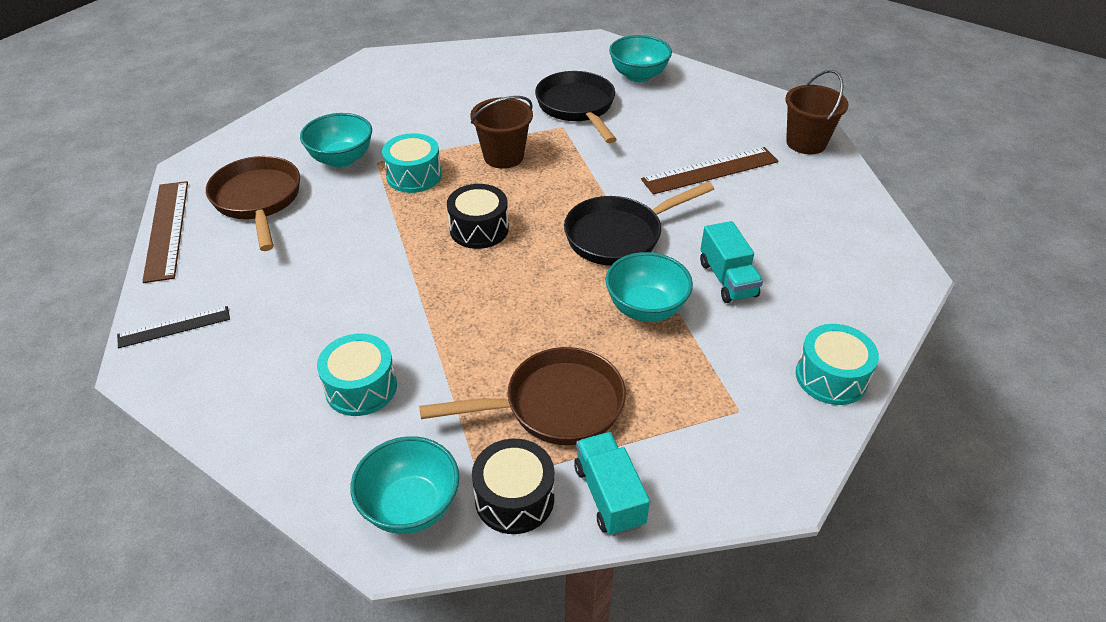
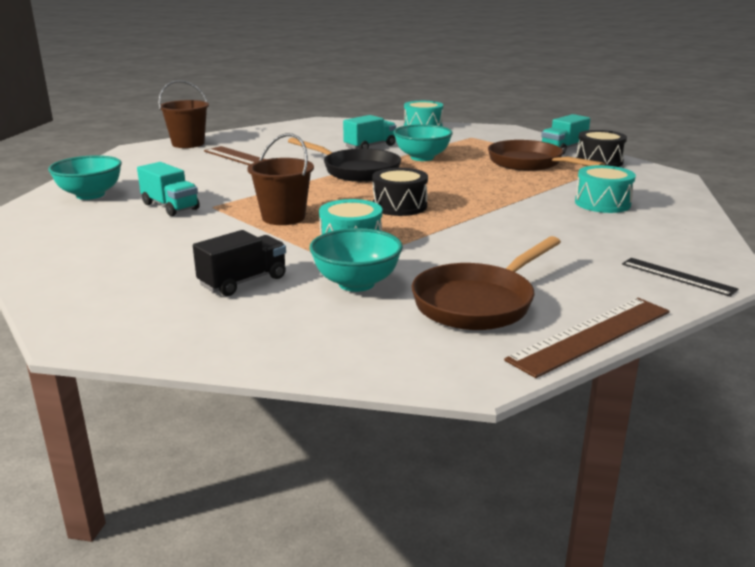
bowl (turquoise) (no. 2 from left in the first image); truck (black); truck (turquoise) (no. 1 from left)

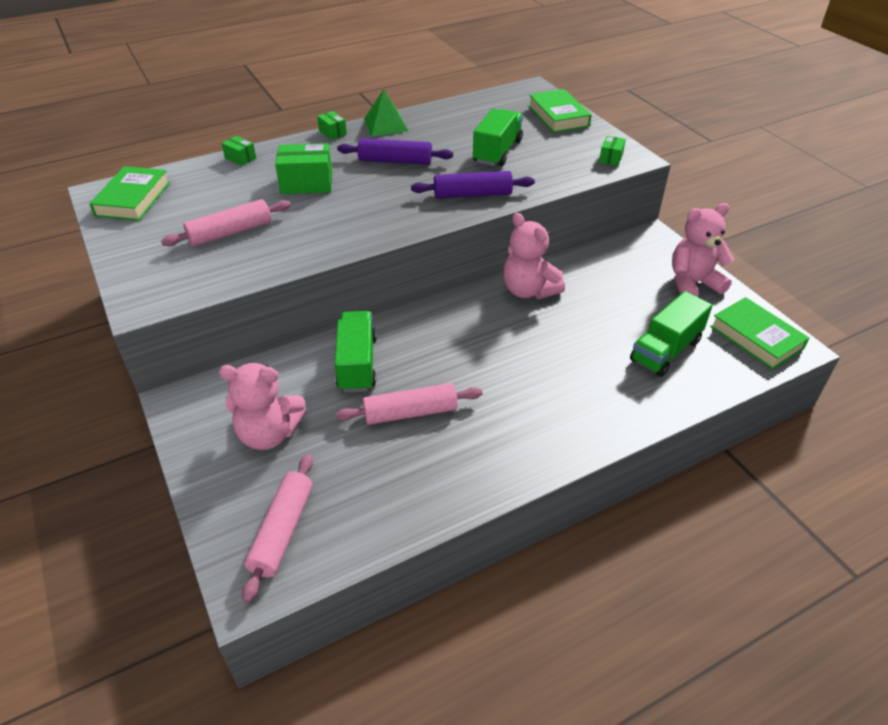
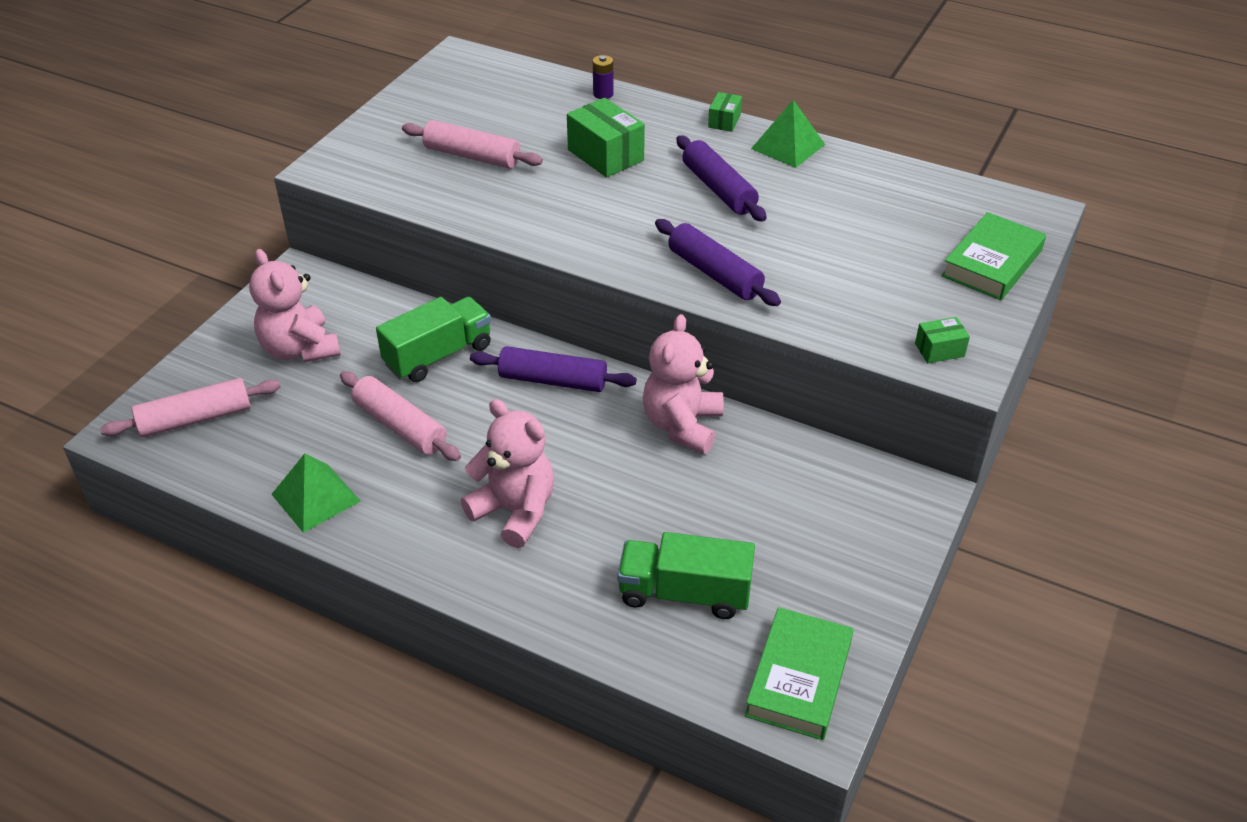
book (green) (no. 1 from left in the first image); truck (green) (no. 2 from left in the first image); pyramid (green) (no. 1 from left); rolling pin (purple) (no. 1 from left); teddy bear (pink) (no. 2 from left); battery (purple)

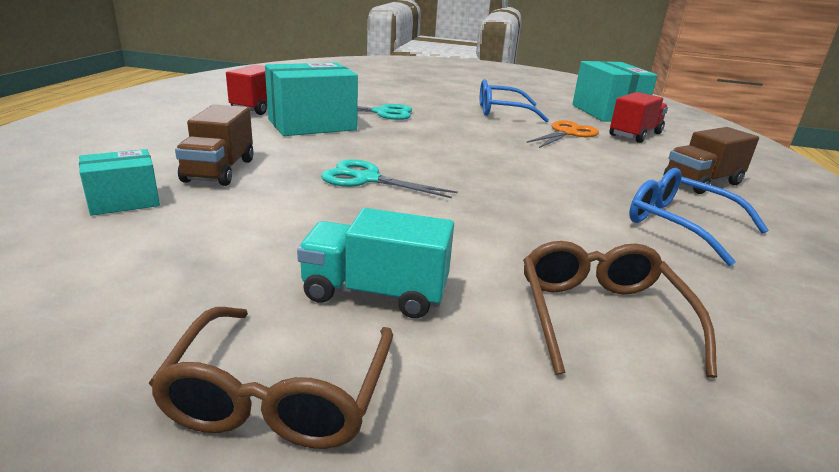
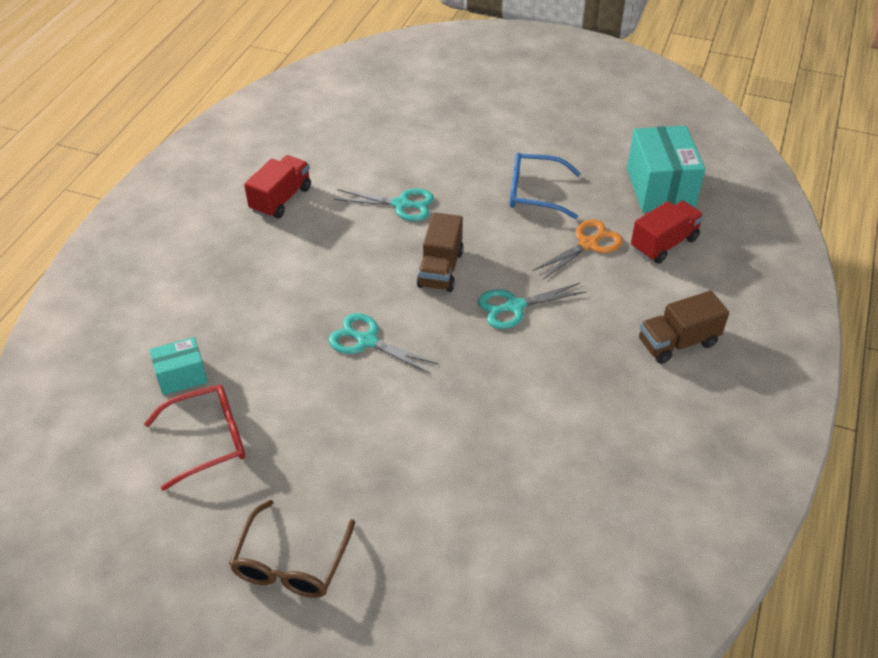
box (turquoise) (no. 2 from left in the first image); truck (turquoise); glasses (brown) (no. 2 from left in the first image); glasses (blue) (no. 2 from left in the first image); glasses (red); scissors (turquoise) (no. 3 from left); truck (brown) (no. 1 from left)

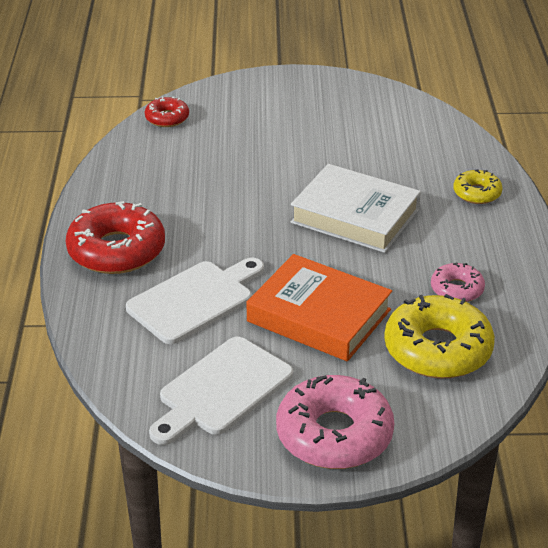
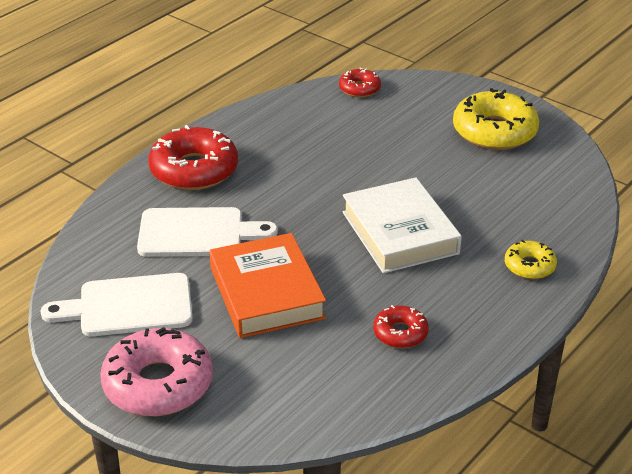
donut (yellow) (no. 1 from left); donut (red) (no. 3 from left)

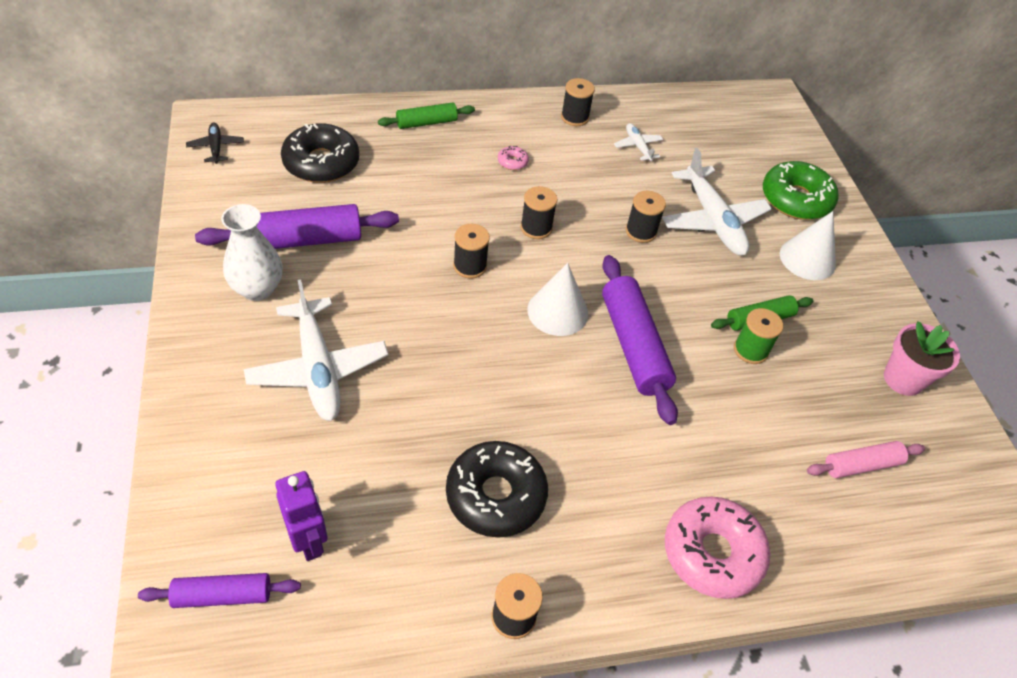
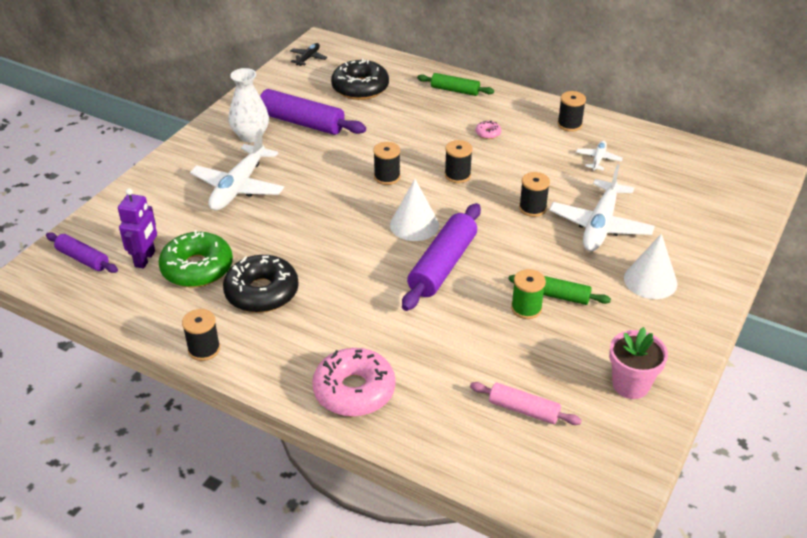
donut (green)

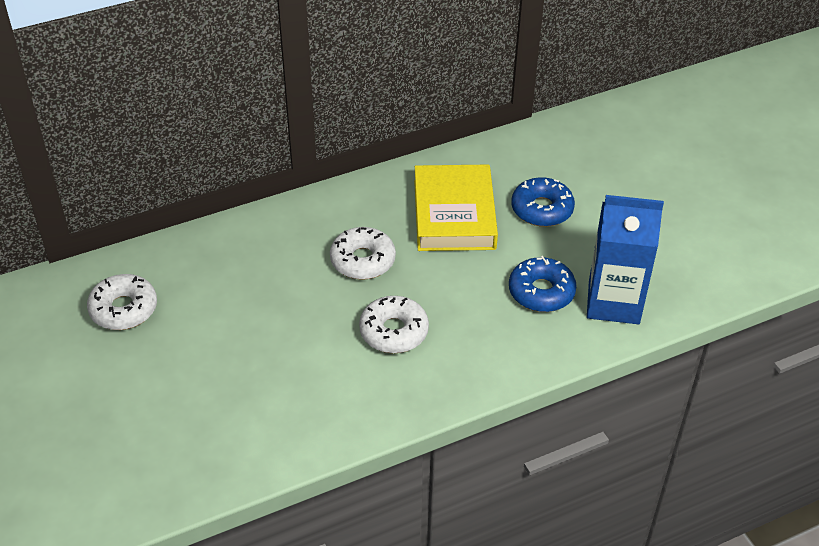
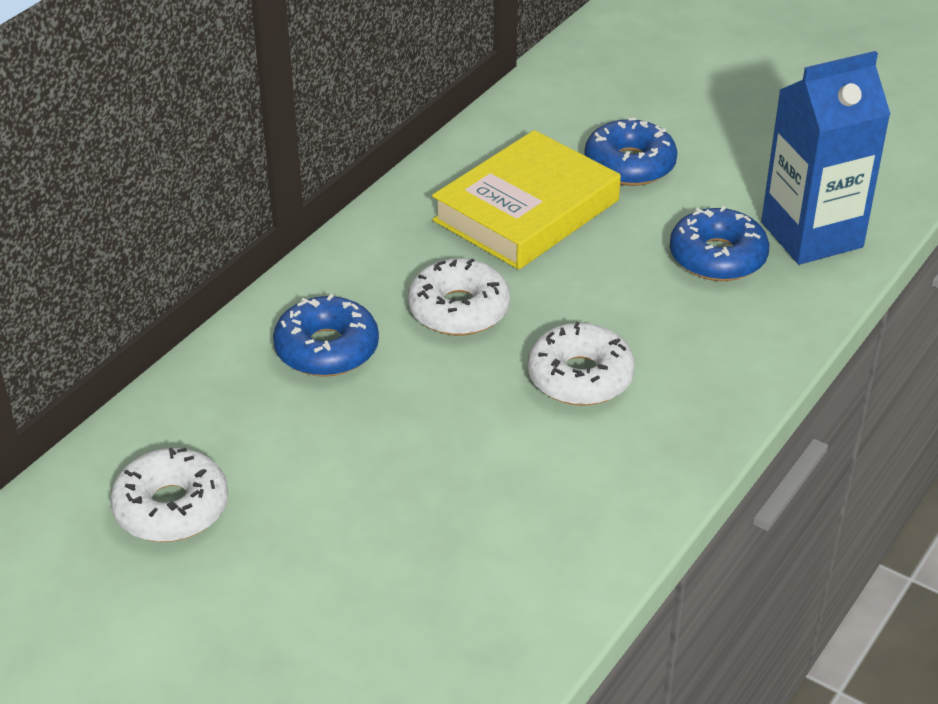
donut (blue) (no. 1 from left); book (yellow)

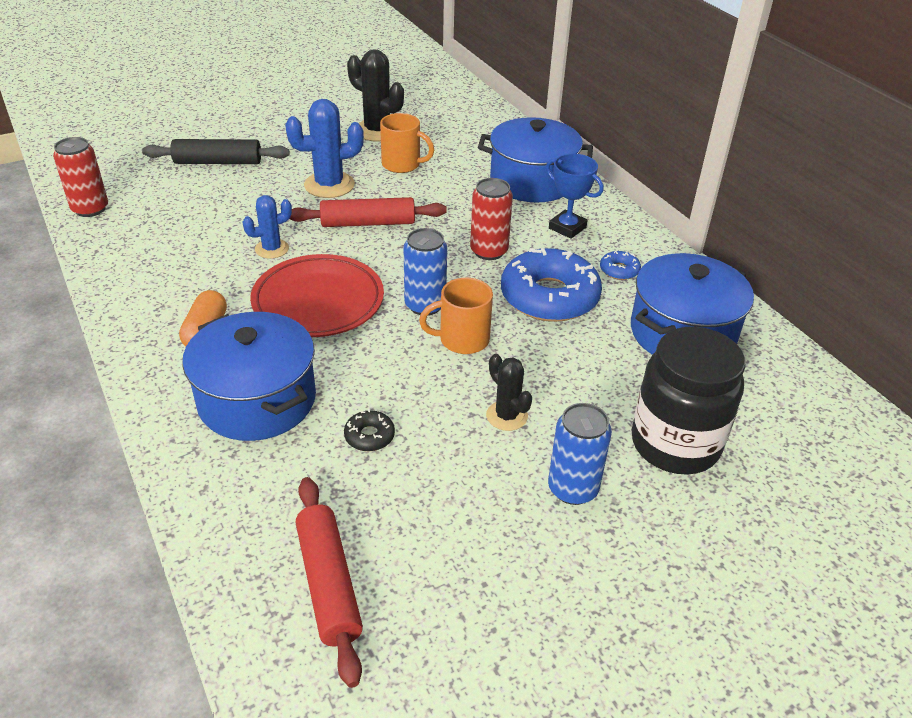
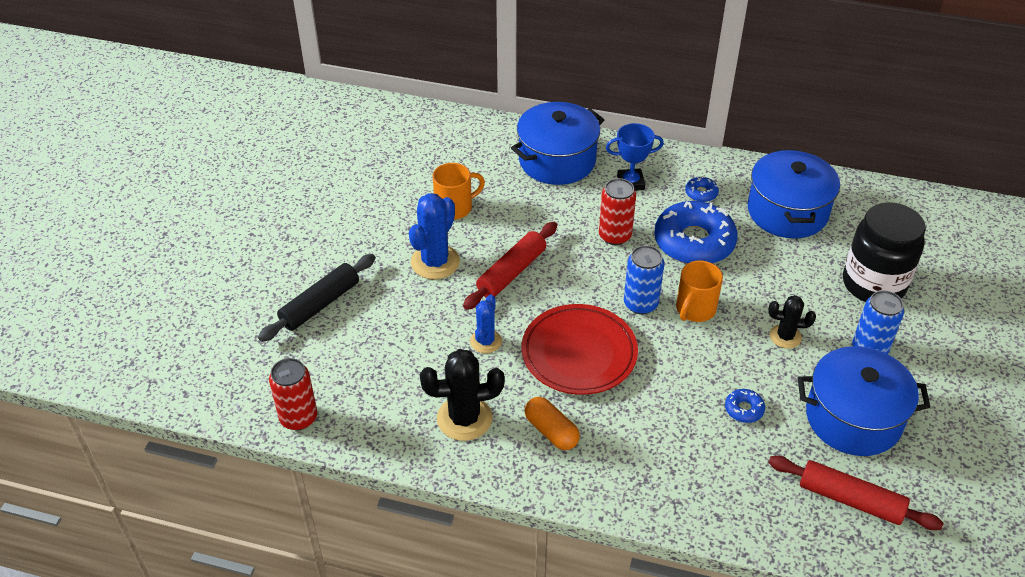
pot (blue) (no. 3 from left); cactus (black) (no. 1 from left); donut (blue) (no. 3 from left)

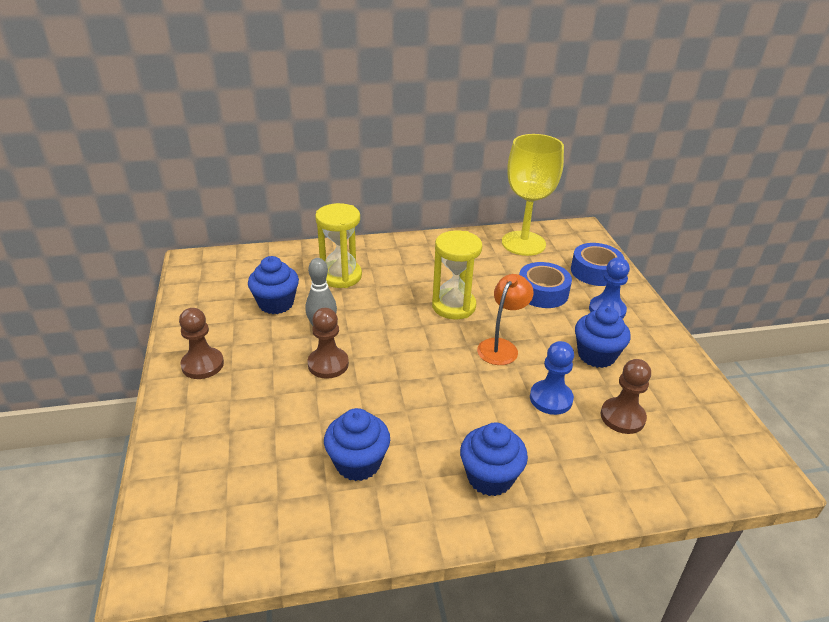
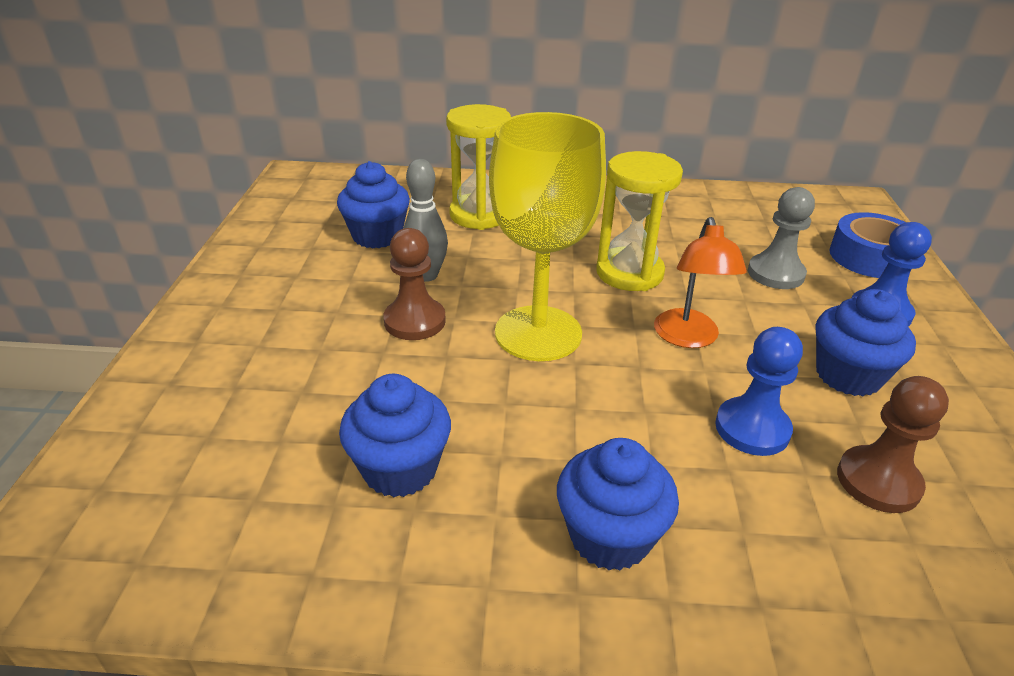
pawn (brown) (no. 1 from left in the first image); goblet (yellow); pawn (grey); lamp (orange)

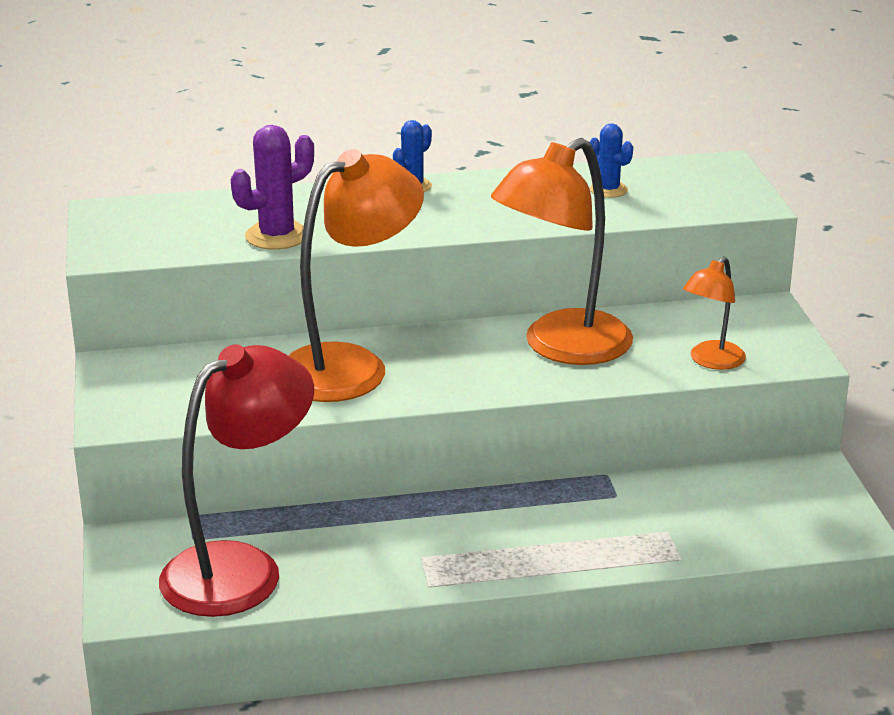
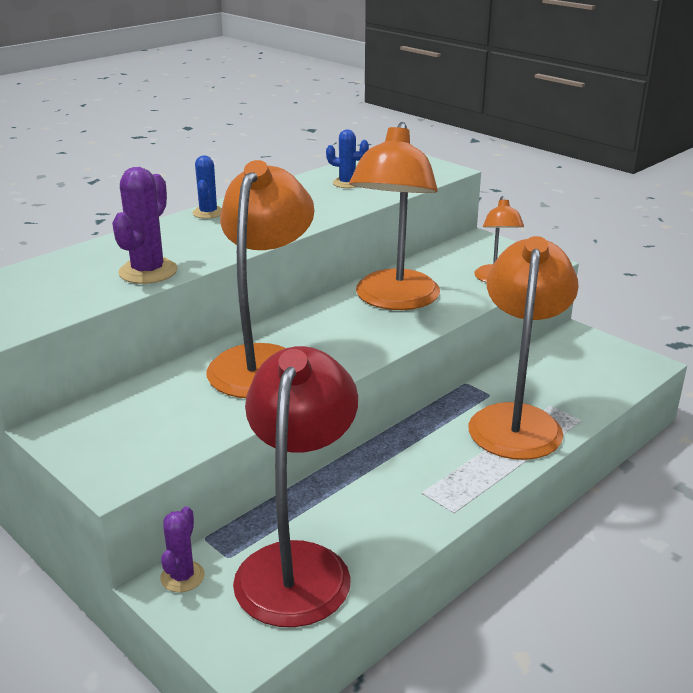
cactus (purple) (no. 2 from left); lamp (orange) (no. 4 from left)

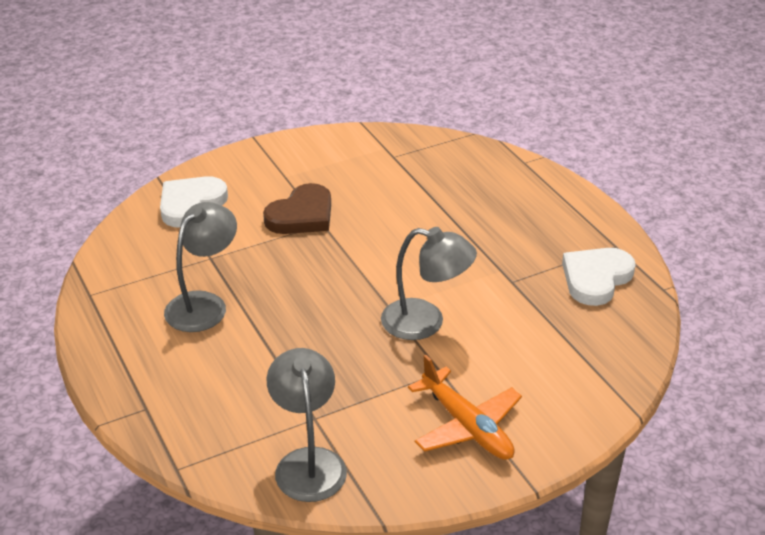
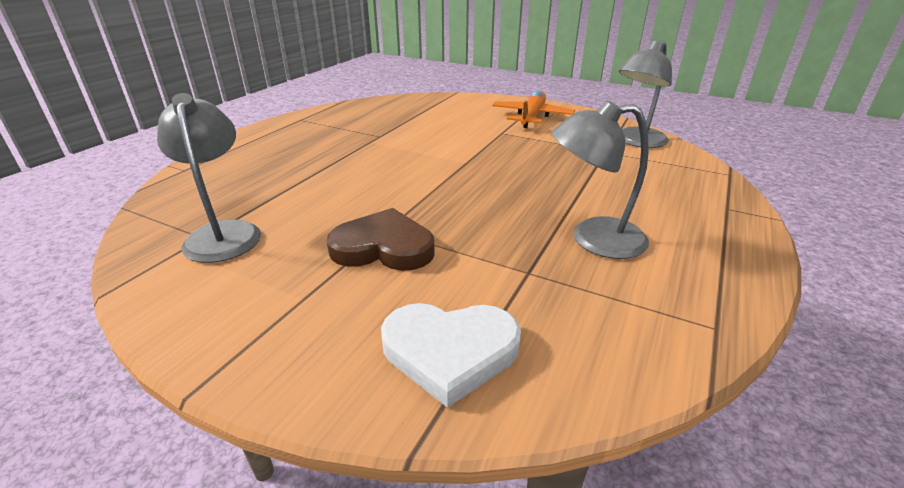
heart (white) (no. 2 from left in the first image); lamp (grey) (no. 1 from left)

